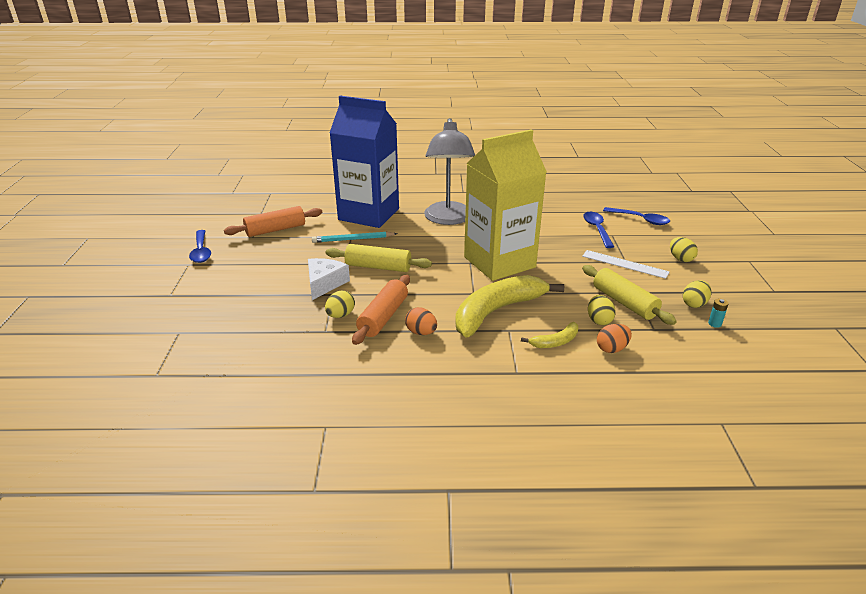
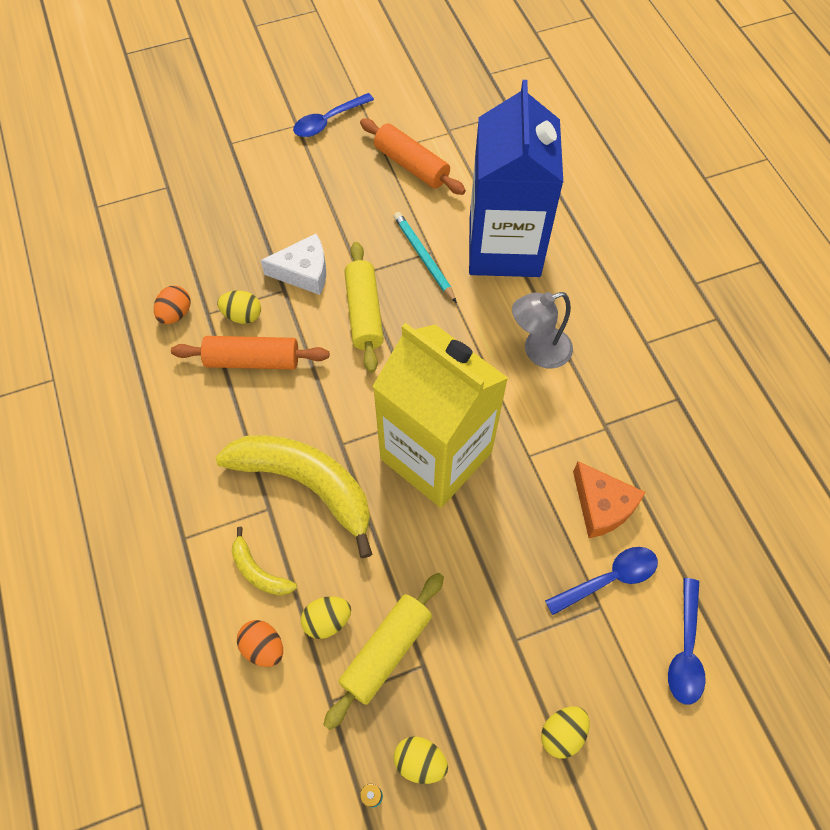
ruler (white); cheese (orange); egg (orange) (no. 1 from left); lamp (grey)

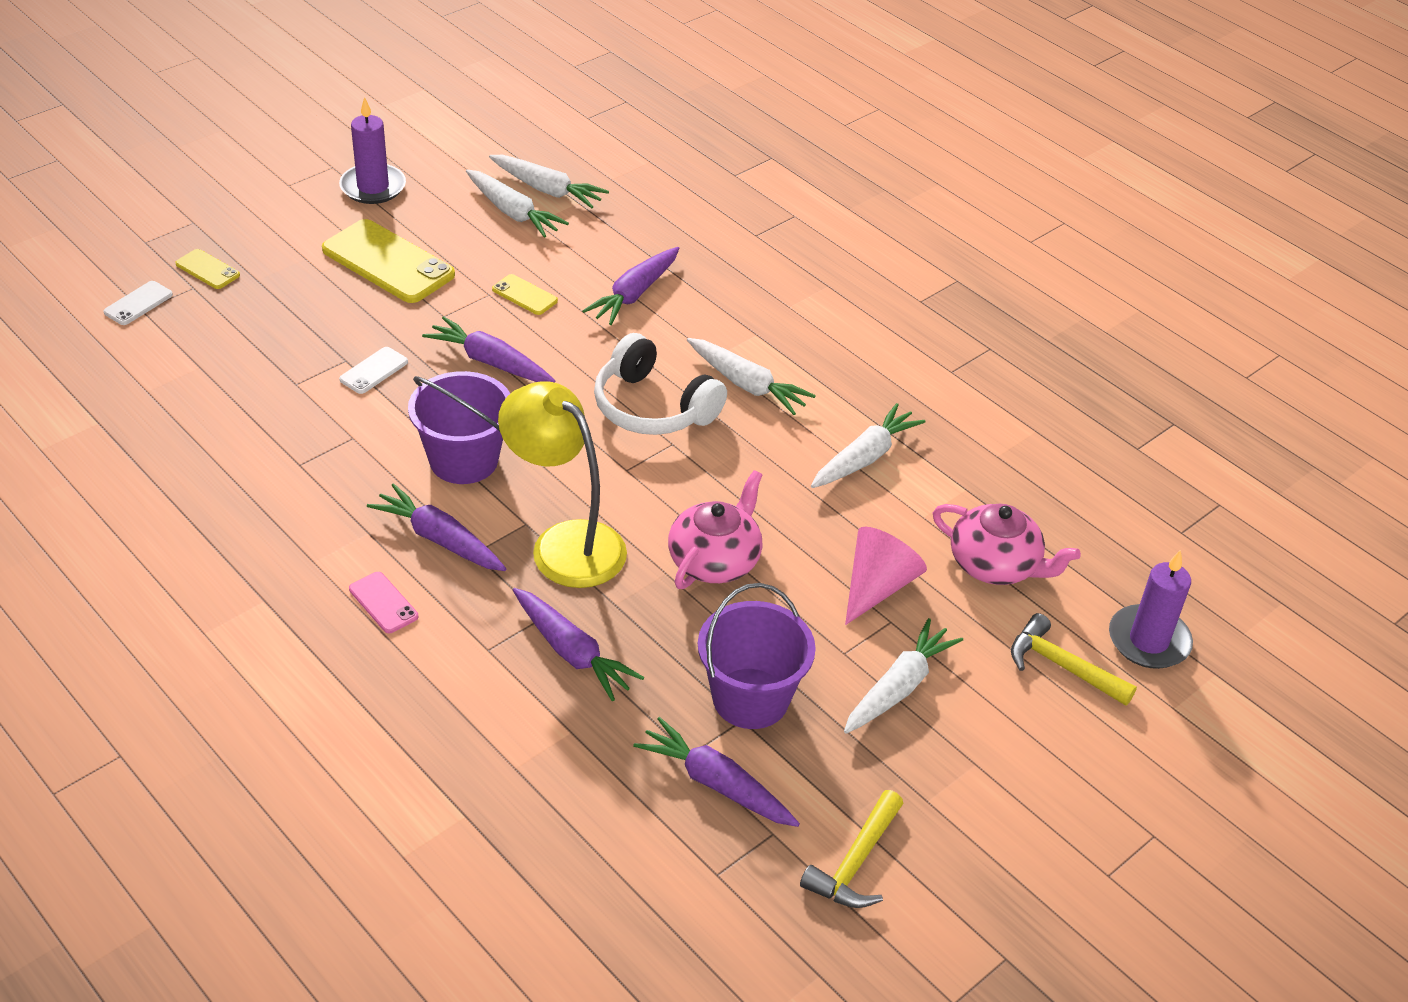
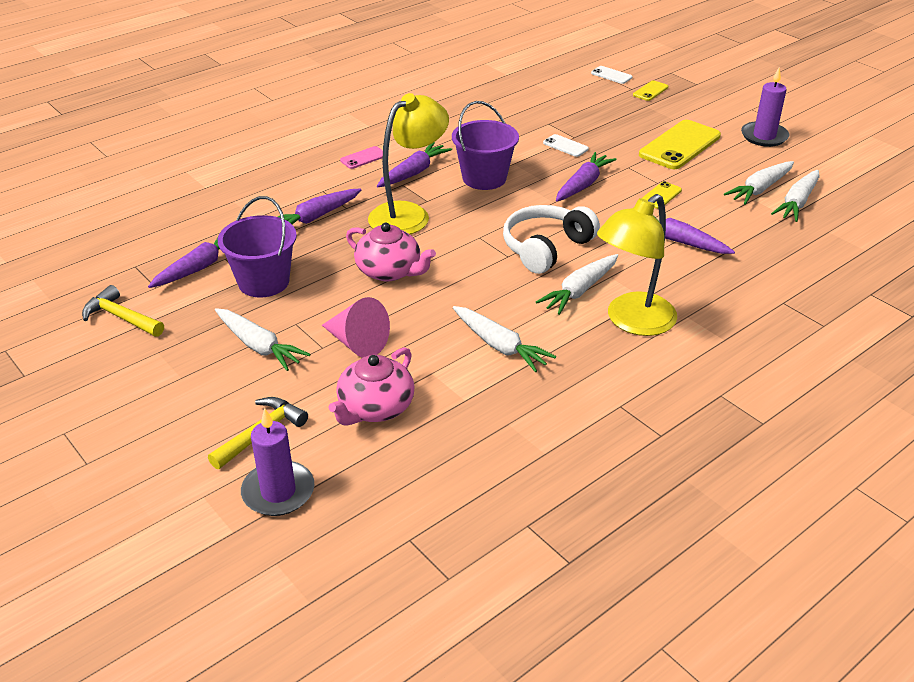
lamp (yellow) (no. 2 from left)

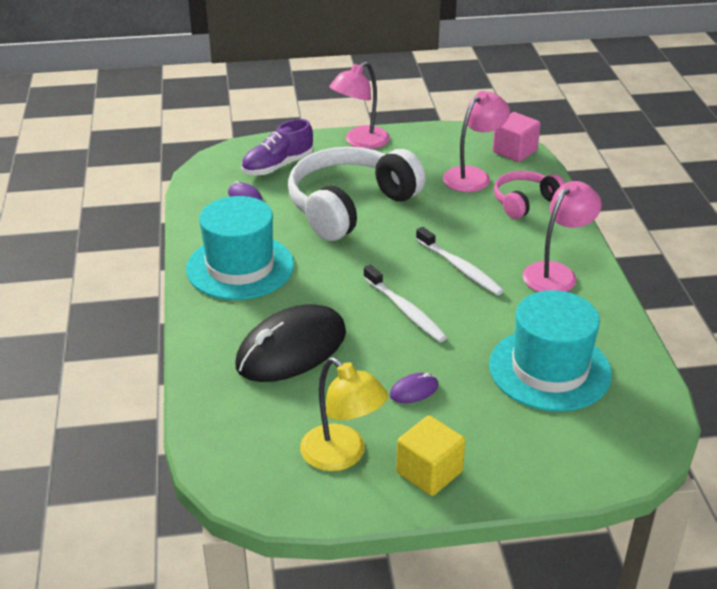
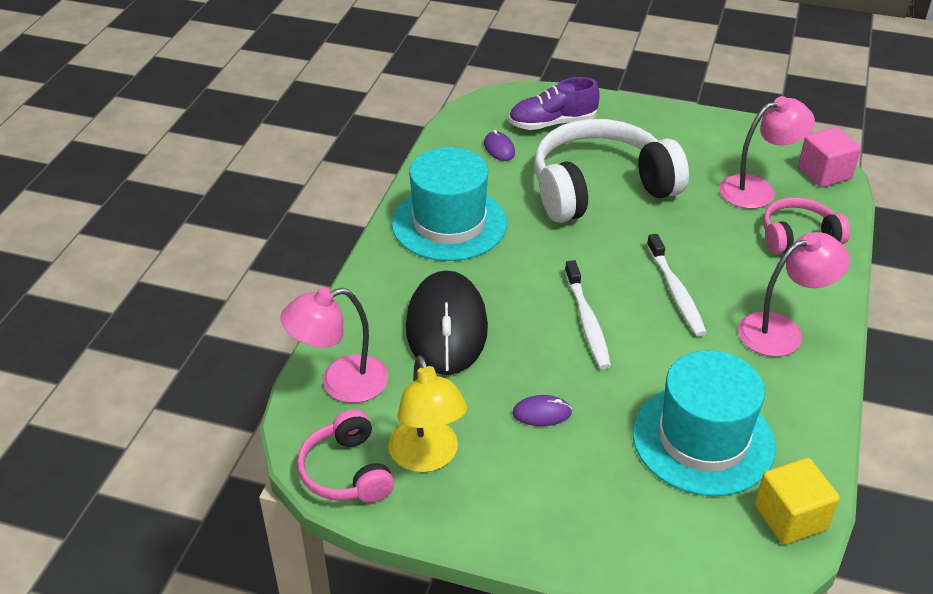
headphones (pink) (no. 1 from left); lamp (pink) (no. 1 from left); cube (yellow); mouse (black)

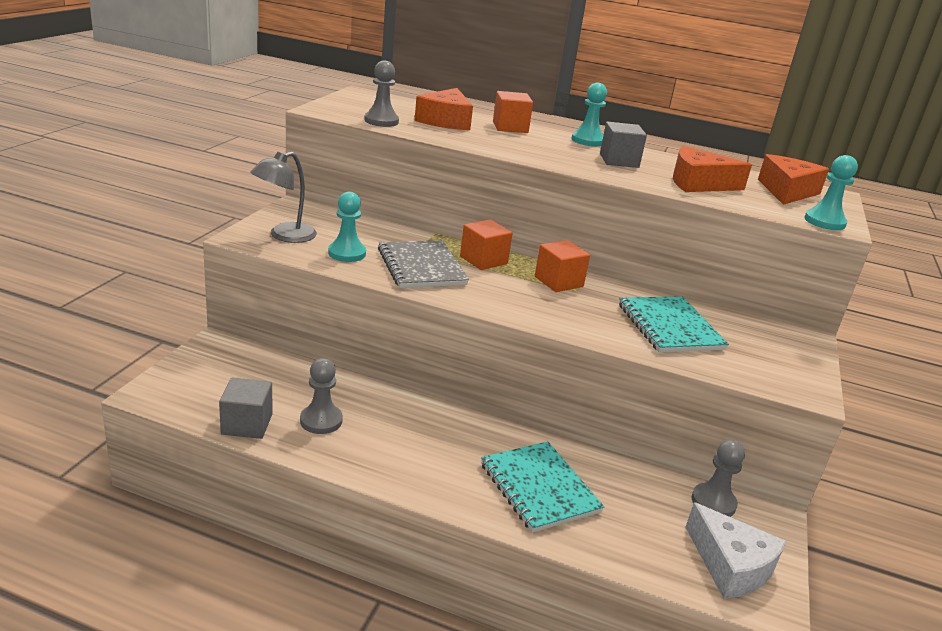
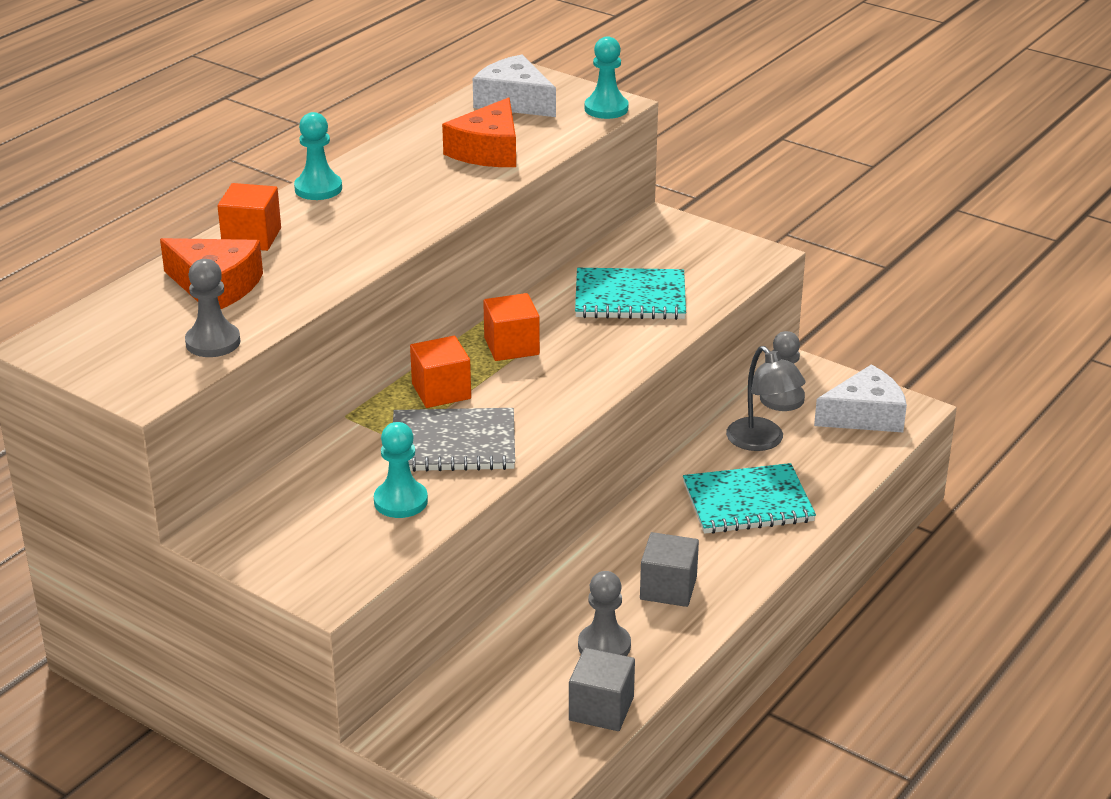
lamp (grey); cube (grey) (no. 2 from left); cheese (white) (no. 1 from left)

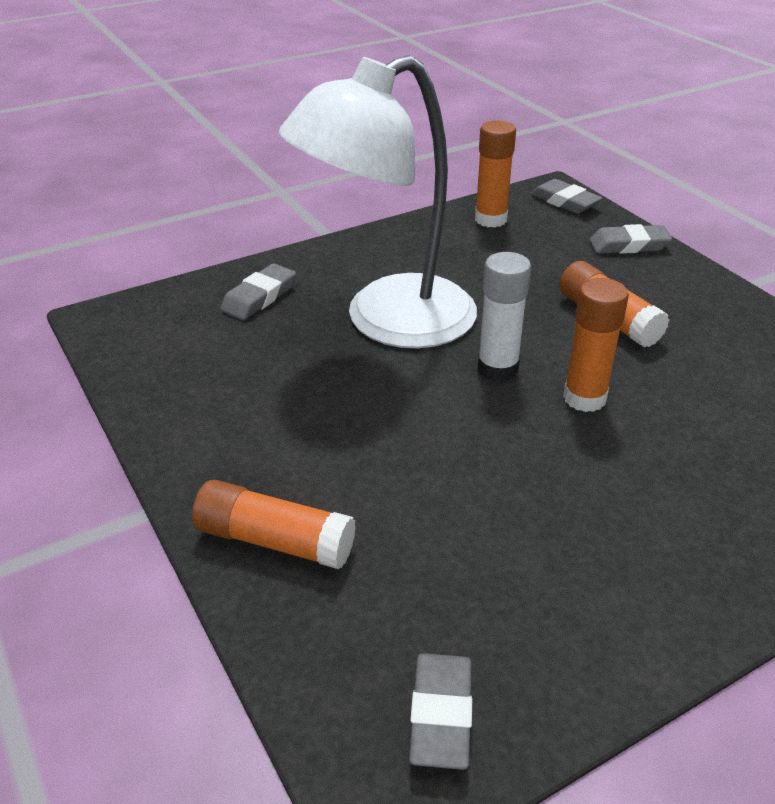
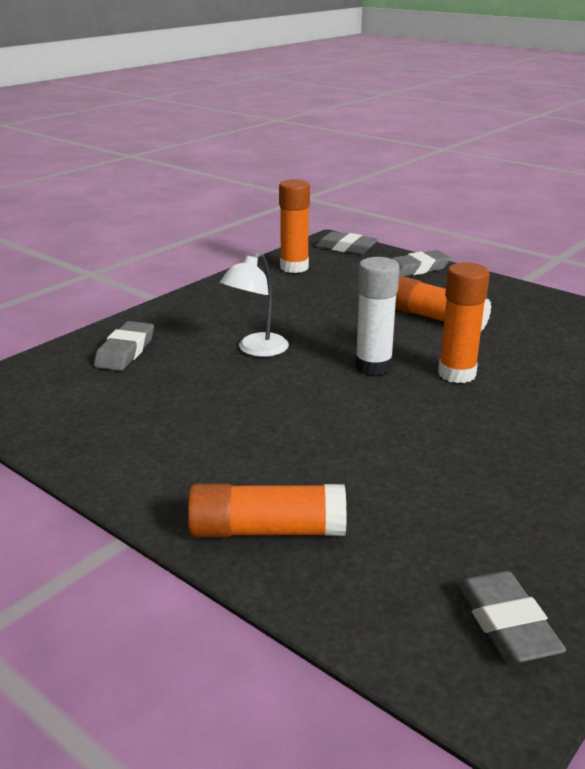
lamp (white)

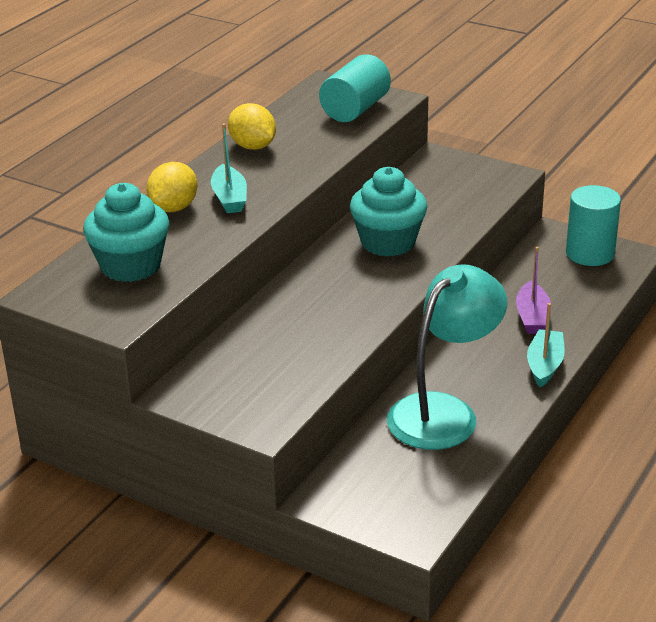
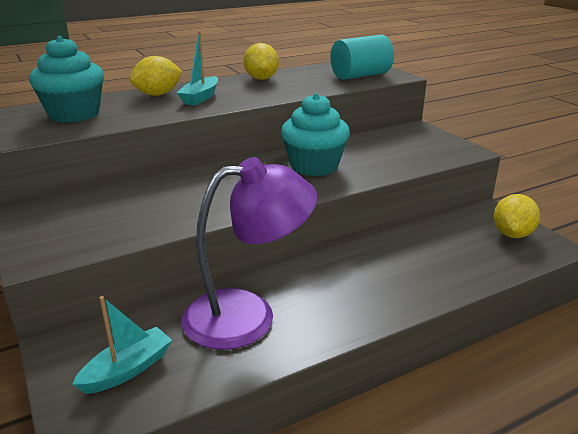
boat (purple); boat (turquoise) (no. 1 from left); lemon (yellow) (no. 3 from left); lamp (purple)

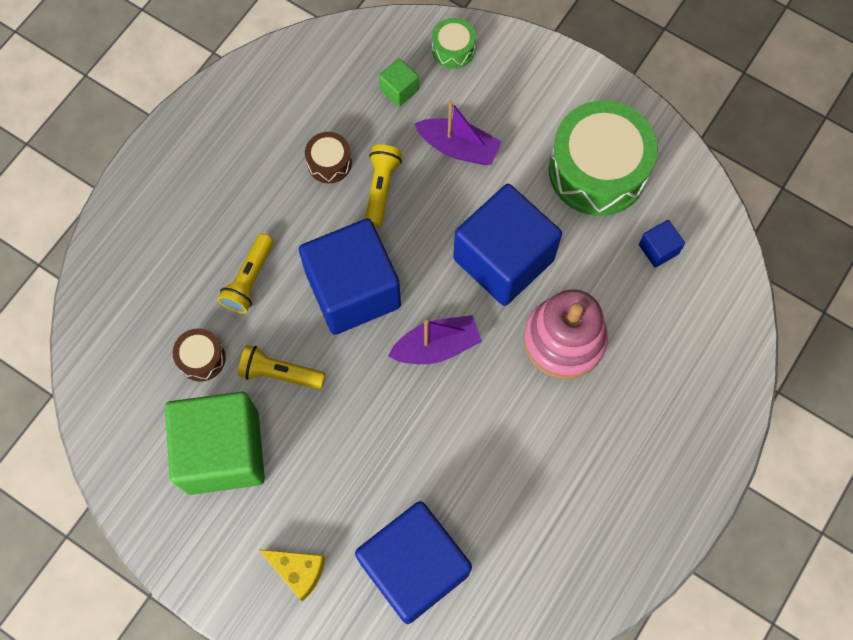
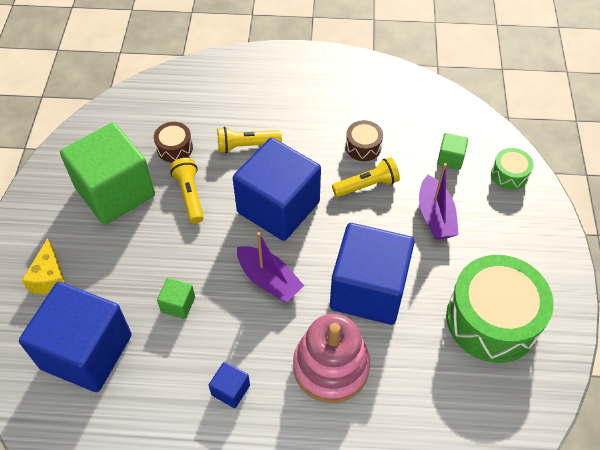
cube (green) (no. 2 from left); cube (blue) (no. 2 from left)

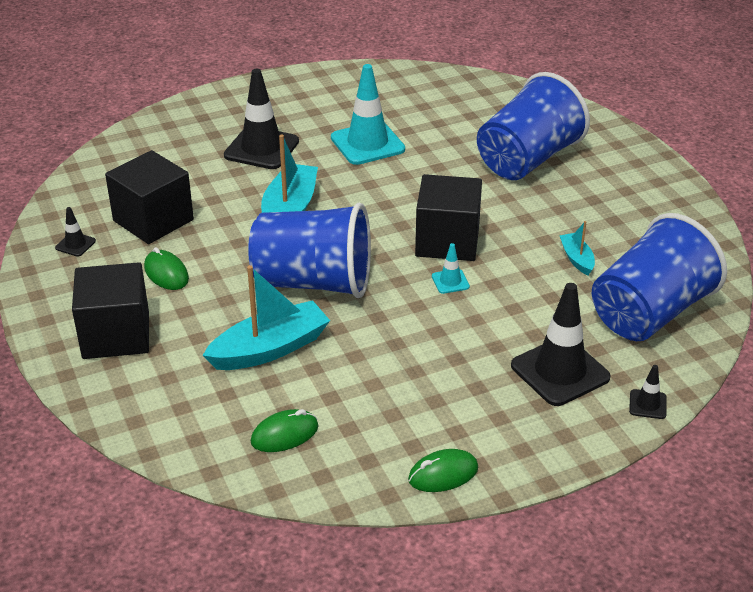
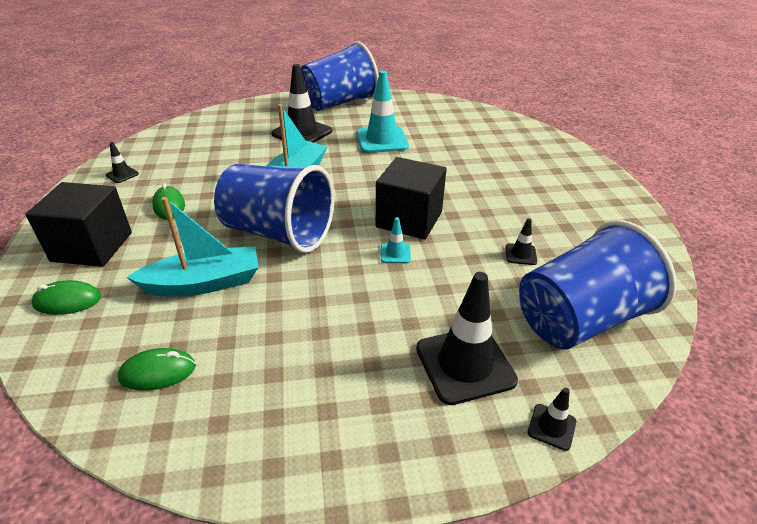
cube (black) (no. 2 from left in the first image); mouse (green) (no. 1 from left); cup (blue) (no. 2 from left); traffic cone (black) (no. 4 from left)

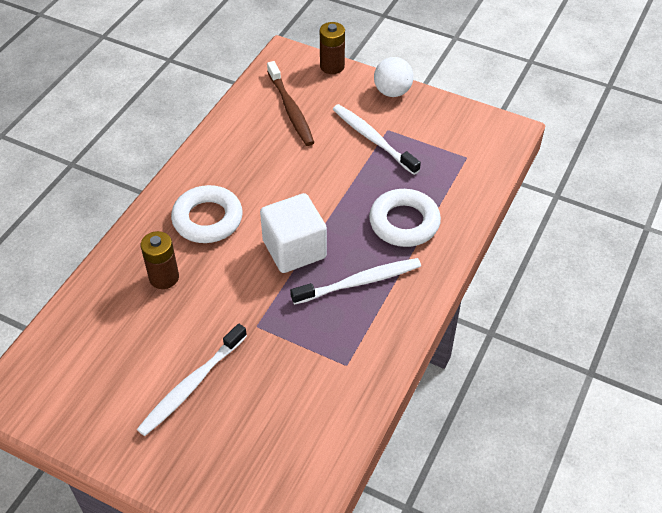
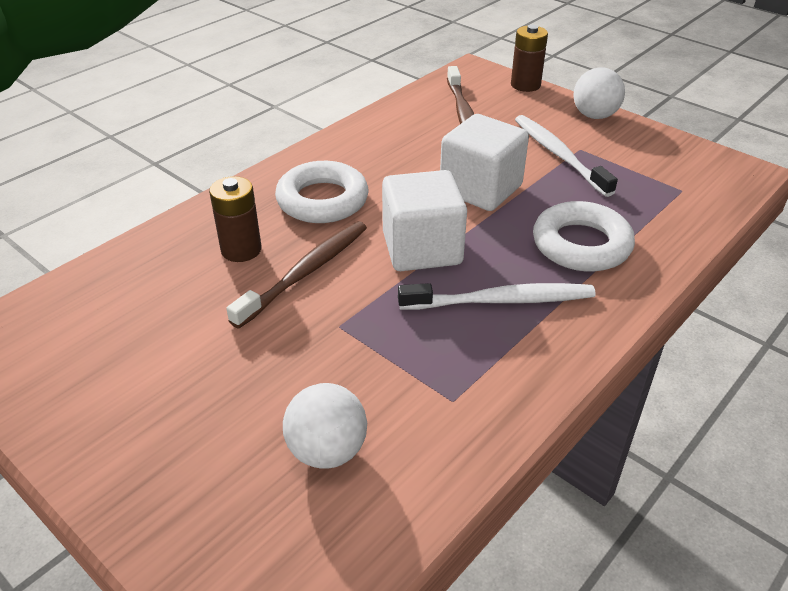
toothbrush (white) (no. 1 from left in the first image); toothbrush (brown) (no. 1 from left); ball (white) (no. 1 from left); cube (white) (no. 2 from left)

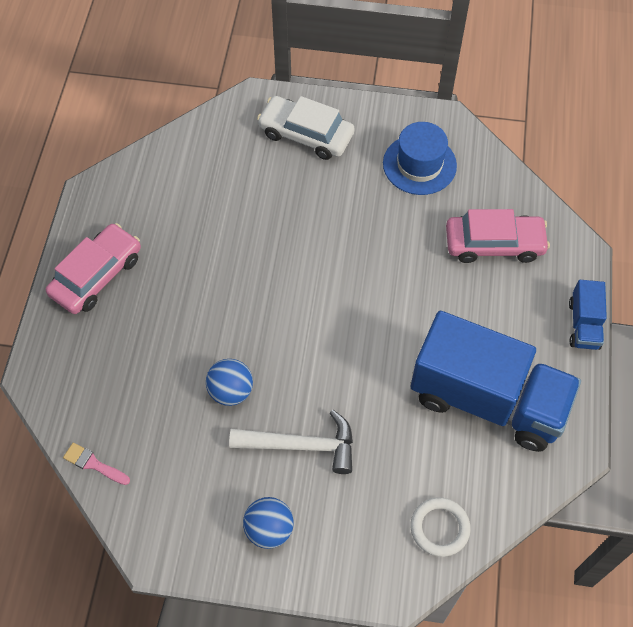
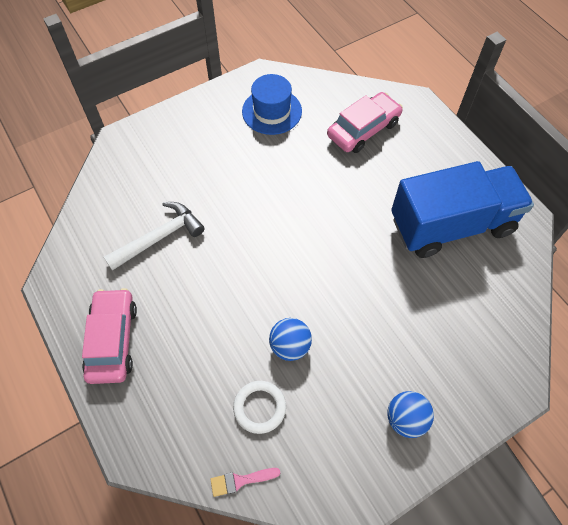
car (white); truck (blue) (no. 2 from left in the first image); hammer (white); ring (white)

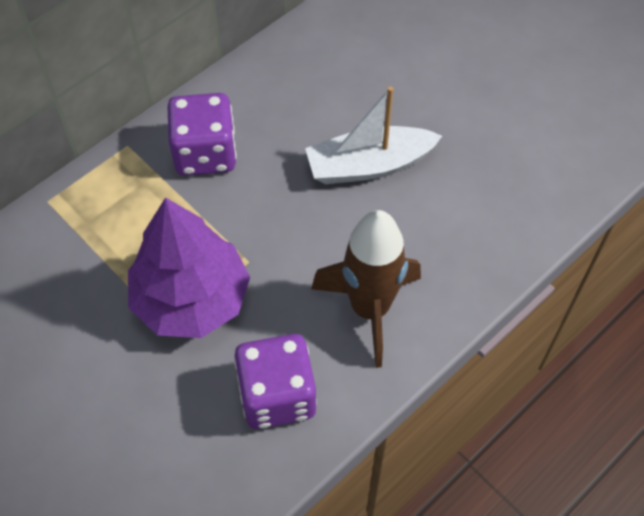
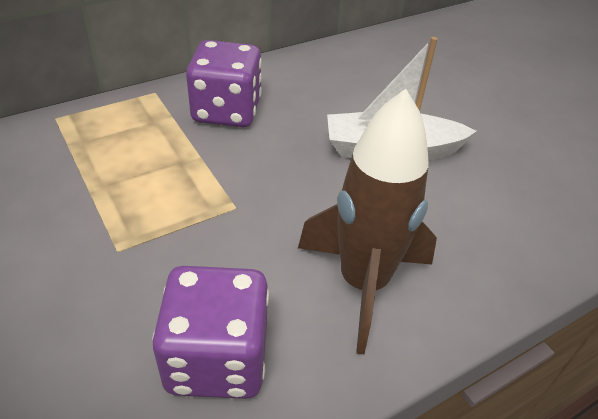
tree (purple)

